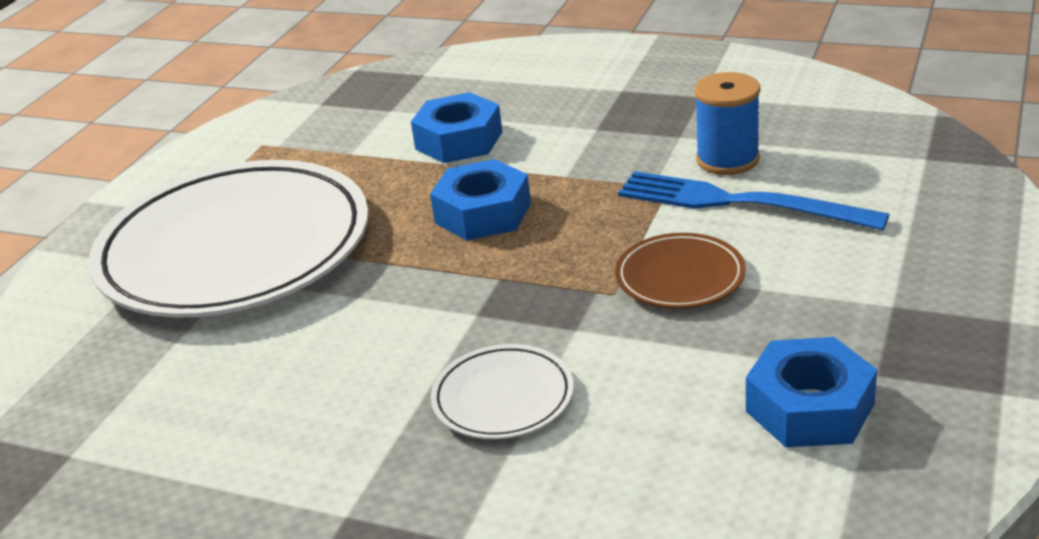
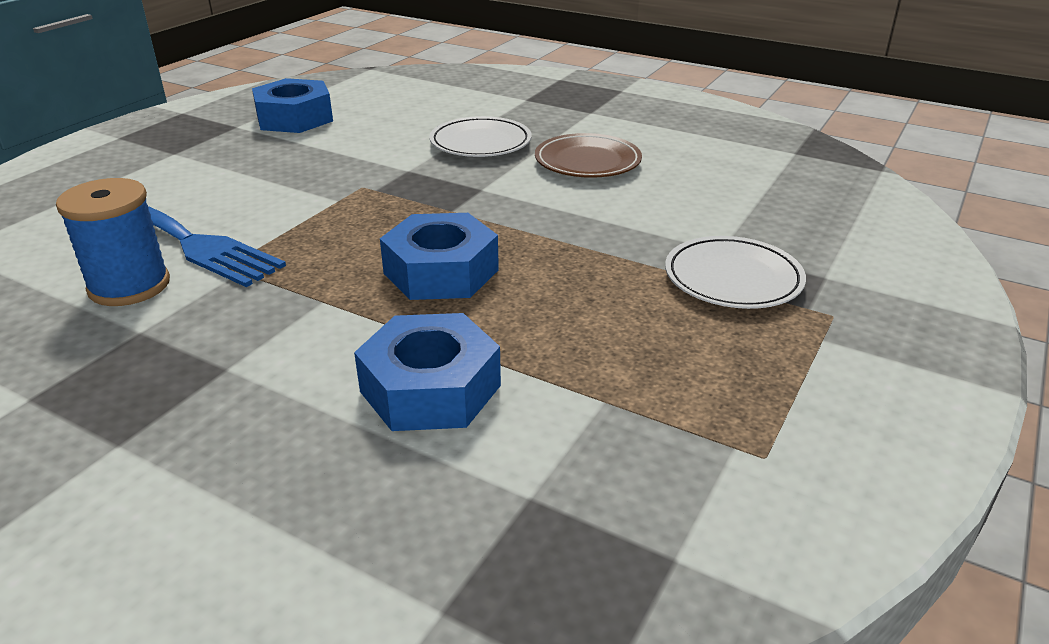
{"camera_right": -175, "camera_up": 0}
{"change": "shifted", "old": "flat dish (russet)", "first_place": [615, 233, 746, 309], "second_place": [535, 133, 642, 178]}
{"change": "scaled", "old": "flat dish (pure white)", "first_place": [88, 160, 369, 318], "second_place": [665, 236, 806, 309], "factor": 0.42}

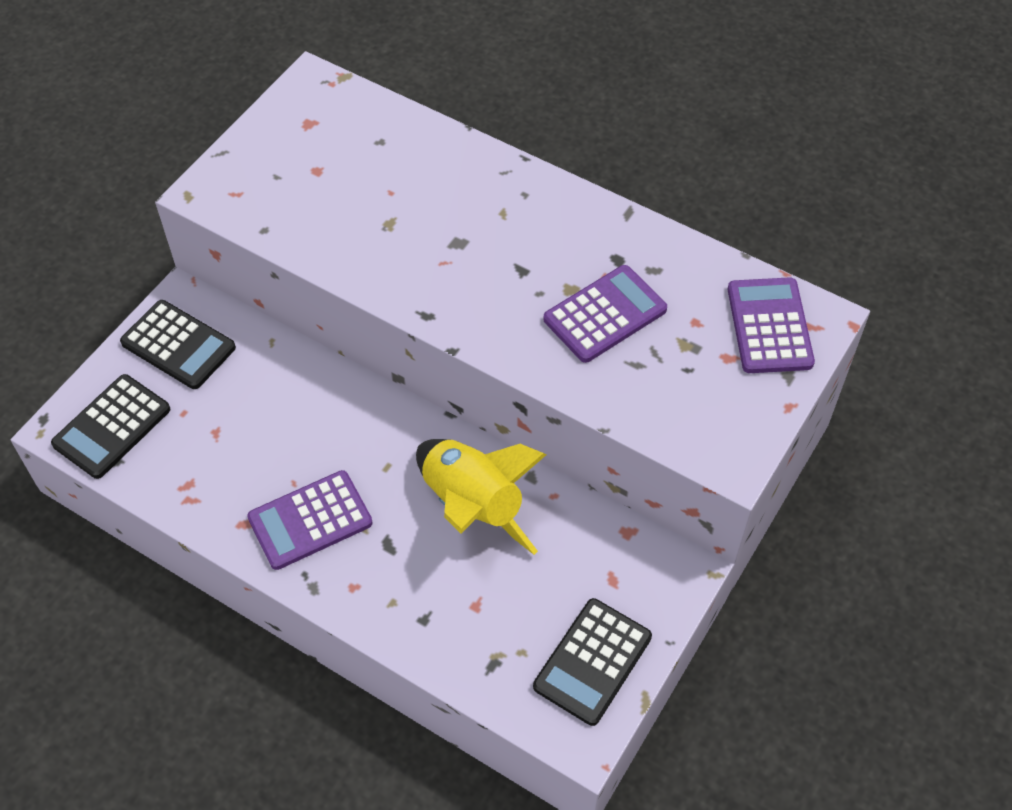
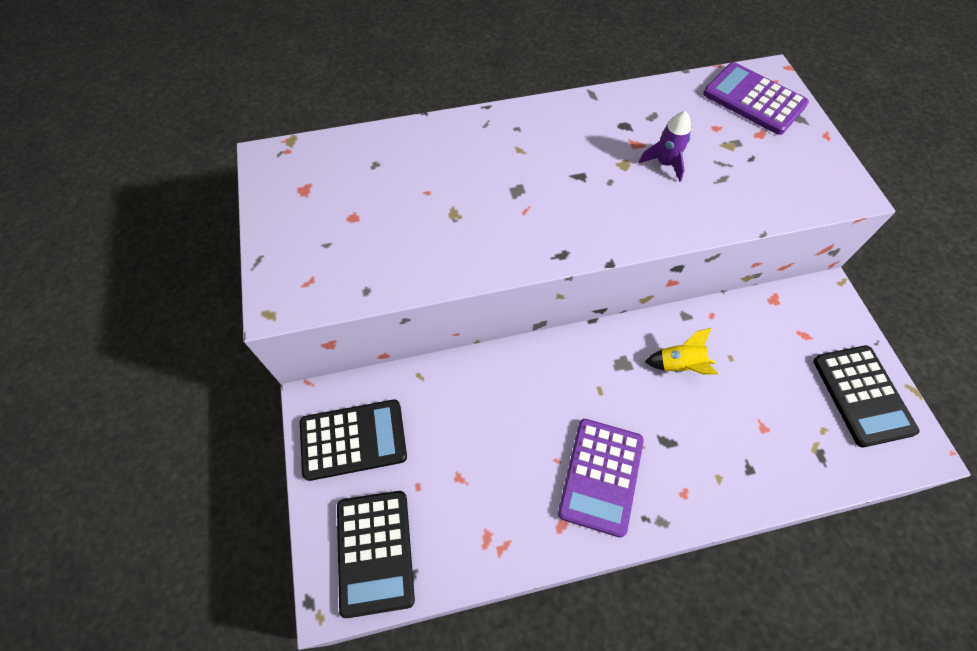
{"camera_right": -45, "camera_up": 5}
{"change": "swapped", "old": "calculator (royal purple)", "new": "spaceship (royal purple)", "first_place": [544, 265, 667, 363], "second_place": [639, 111, 691, 182]}
{"change": "scaled", "old": "spaceship (golden)", "first_place": [416, 439, 547, 555], "second_place": [645, 328, 718, 375], "factor": 0.48}

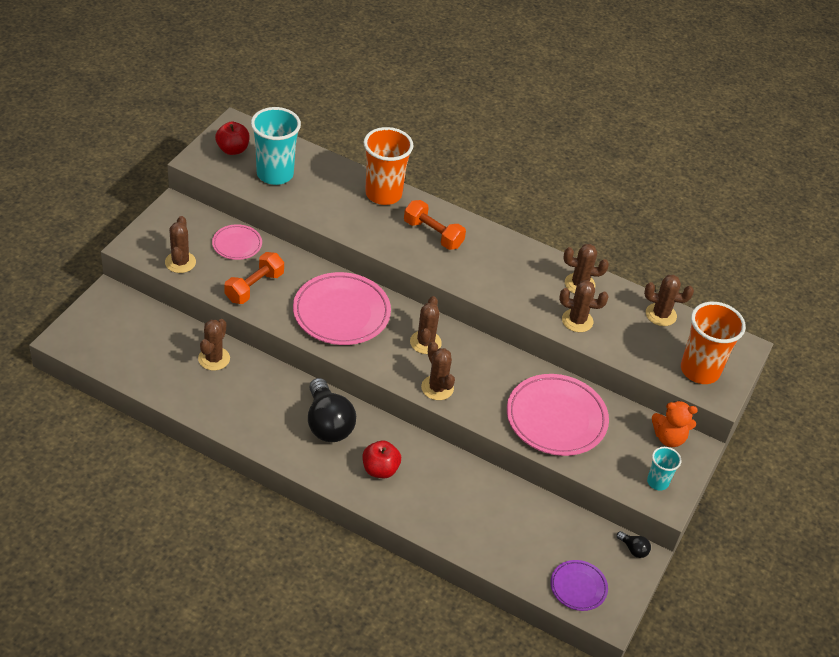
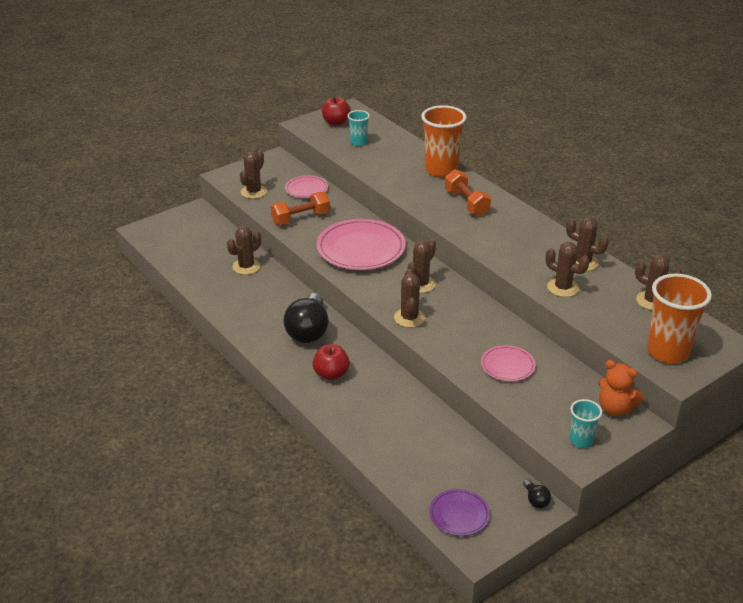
{"camera_right": 30, "camera_up": -10}
{"change": "scaled", "old": "tumbler (turquoise)", "first_place": [251, 107, 301, 185], "second_place": [347, 110, 370, 146], "factor": 0.53}
{"change": "scaled", "old": "flat dish (pink)", "first_place": [507, 374, 609, 456], "second_place": [481, 345, 535, 381], "factor": 0.53}

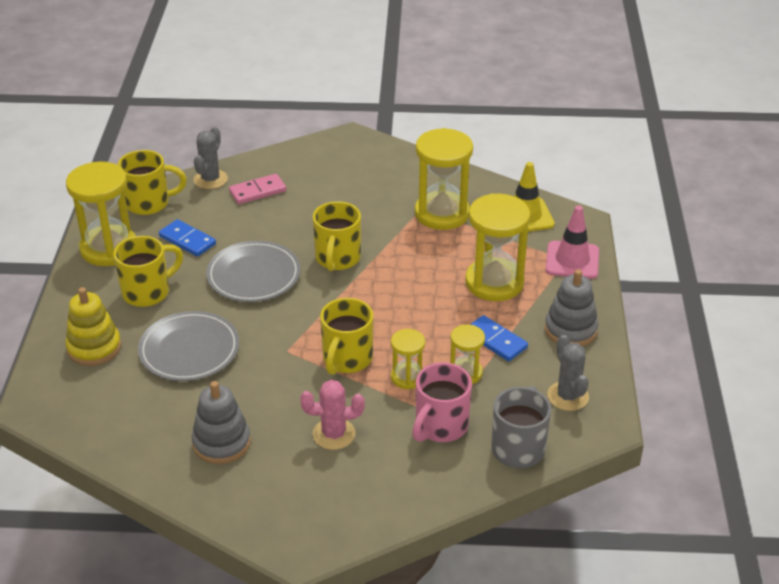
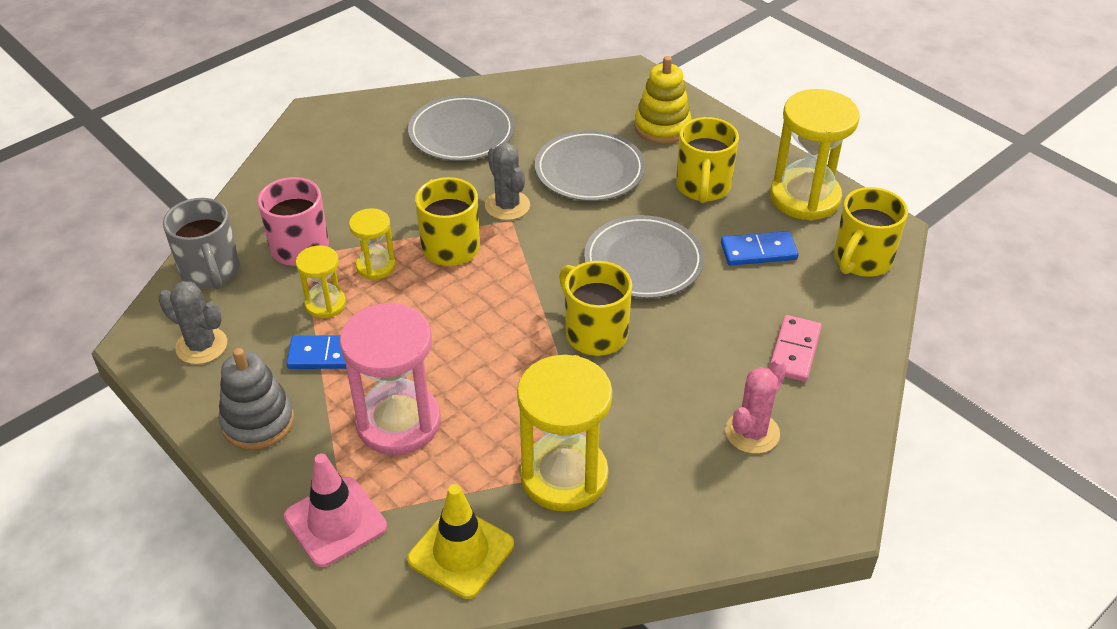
{"camera_right": 135, "camera_up": 5}
{"change": "repainted", "old": "hourglass (golden)", "new": "hourglass (pink)", "first_place": [465, 193, 531, 301], "second_place": [340, 302, 441, 455]}
{"change": "swapped", "old": "stacking rings (grey)", "new": "flat dish (grey)", "first_place": [192, 381, 251, 464], "second_place": [408, 95, 515, 161]}
{"change": "shifted", "old": "saguaro cactus (grey)", "first_place": [194, 127, 228, 189], "second_place": [485, 143, 530, 220]}
{"change": "shifted", "old": "saguaro cactus (pink)", "first_place": [300, 380, 365, 450], "second_place": [725, 359, 787, 454]}

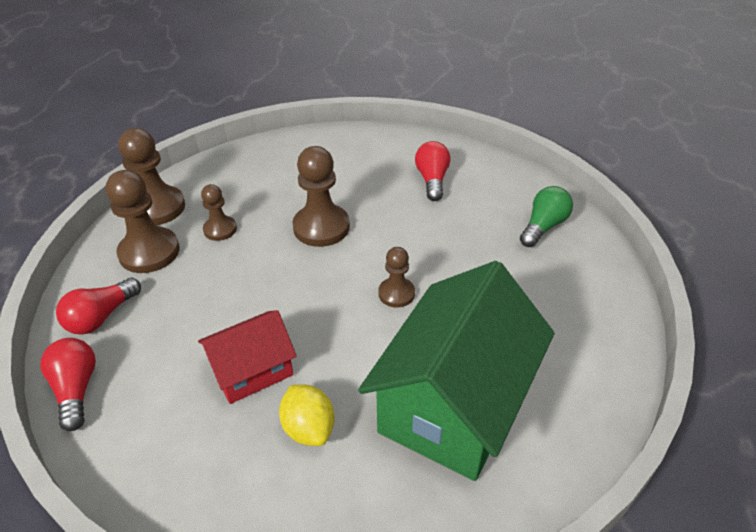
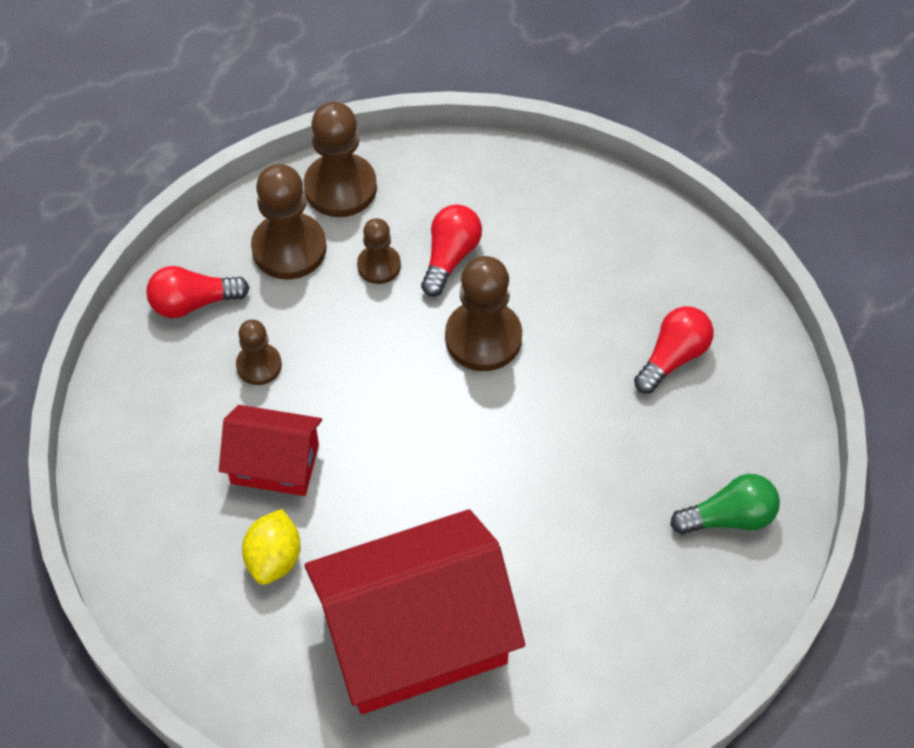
{"camera_right": 40, "camera_up": 15}
{"change": "shifted", "old": "game pawn (russet)", "first_place": [378, 247, 415, 308], "second_place": [236, 320, 282, 385]}
{"change": "repainted", "old": "toy house (green)", "new": "toy house (crimson)", "first_place": [358, 261, 554, 481], "second_place": [305, 509, 525, 714]}
{"change": "shifted", "old": "light bulb (crimson)", "first_place": [41, 338, 96, 431], "second_place": [421, 204, 482, 297]}

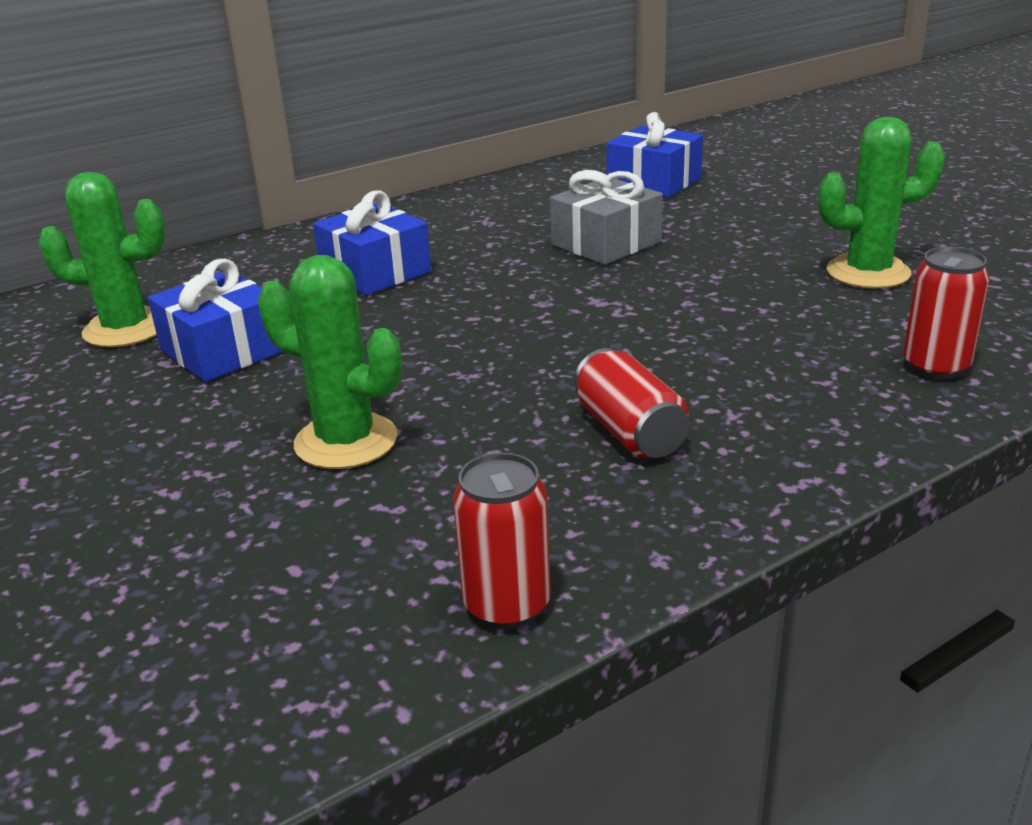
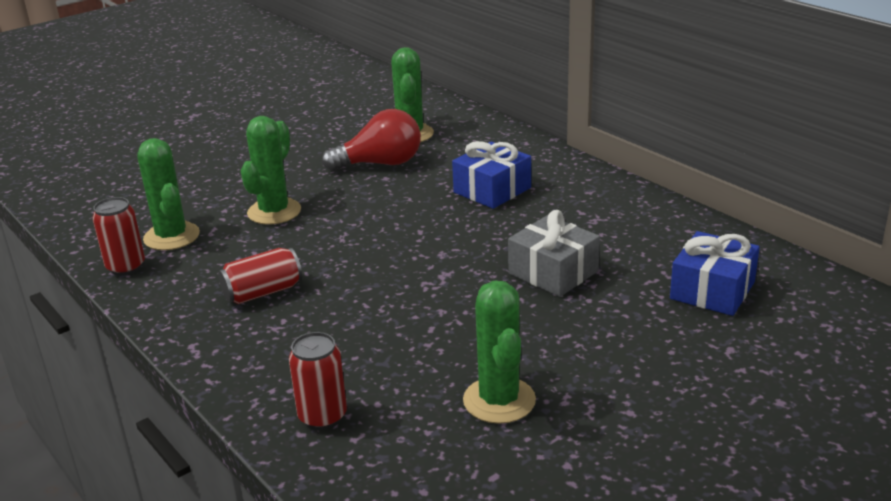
{"camera_right": 85, "camera_up": 0}
{"change": "new", "new": "saguaro cactus (green)", "second_place": [138, 138, 200, 250]}
{"change": "swapped", "old": "wrapped gift (royal blue)", "new": "light bulb (crimson)", "first_place": [148, 258, 282, 382], "second_place": [322, 109, 421, 171]}

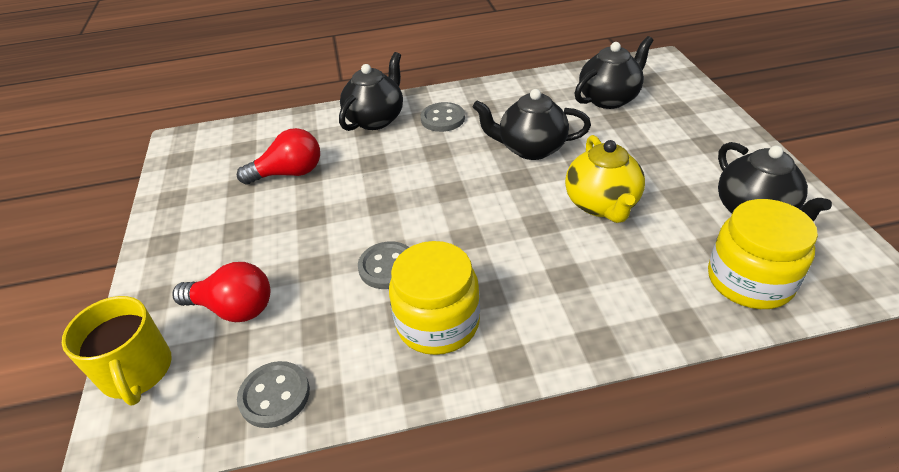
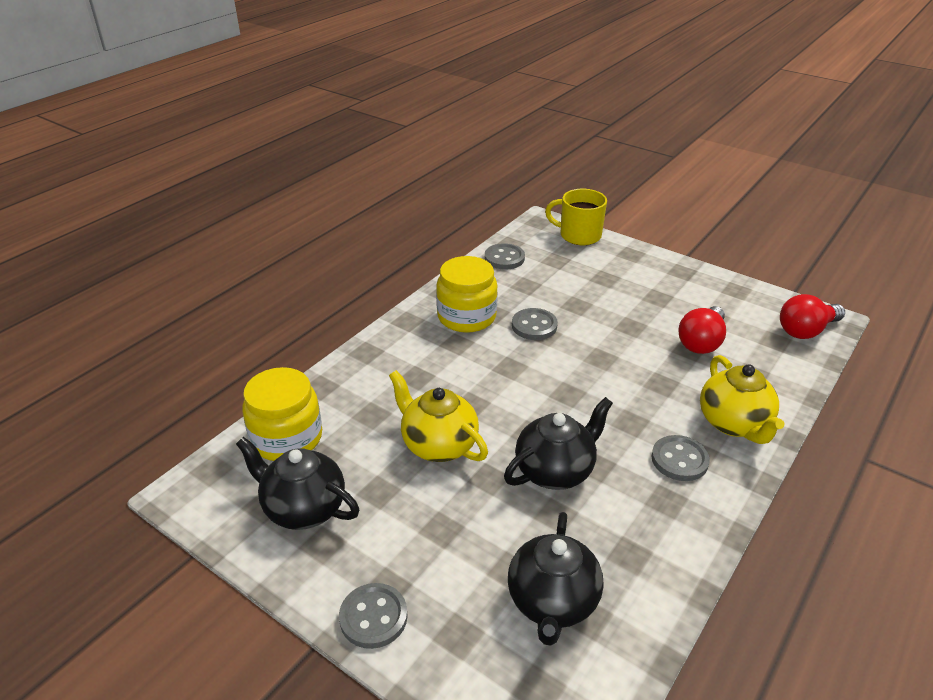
{"camera_right": 135, "camera_up": -5}
{"change": "new", "new": "button (grey)", "second_place": [339, 583, 408, 649]}
{"change": "repainted", "old": "tea pot (ebony)", "new": "tea pot (golden)", "first_place": [339, 52, 403, 131], "second_place": [700, 355, 785, 444]}
{"change": "shifted", "old": "light bulb (crimson)", "first_place": [172, 262, 270, 322], "second_place": [780, 294, 845, 339]}

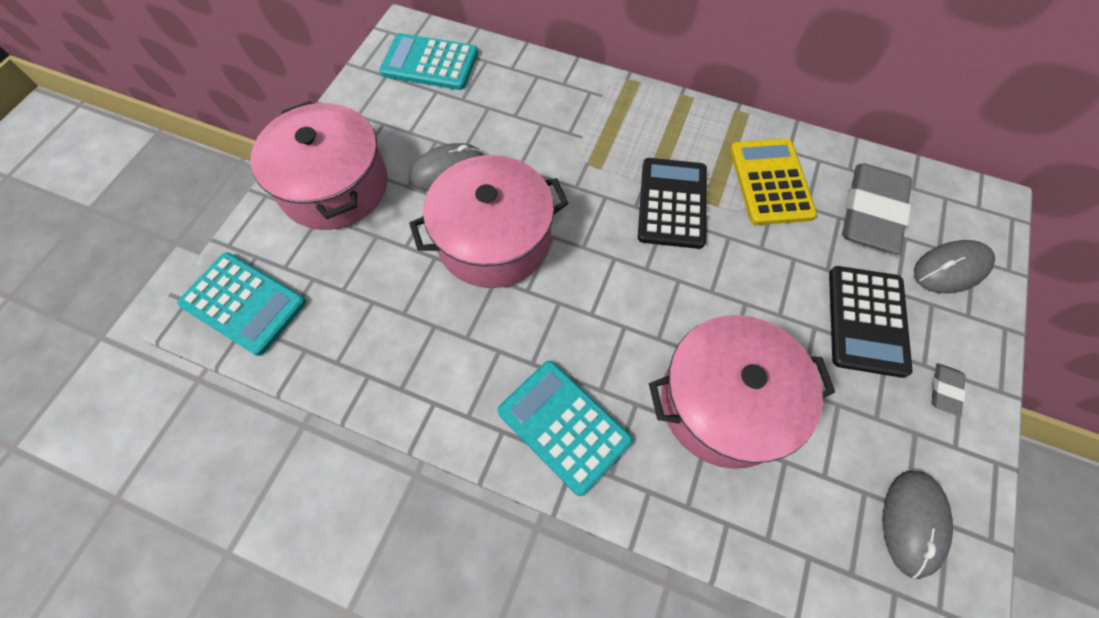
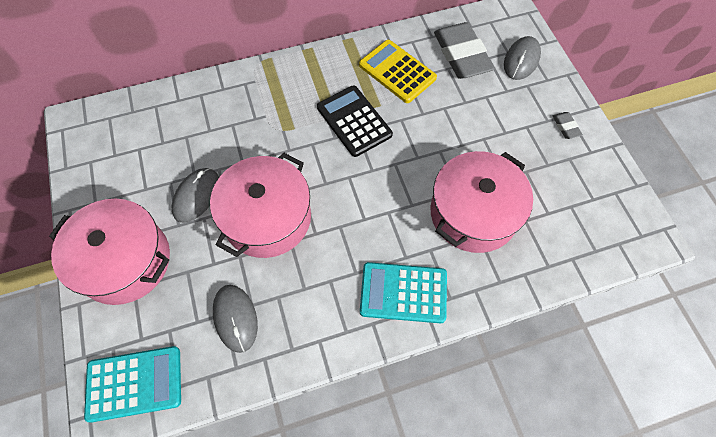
{"camera_right": -40, "camera_up": 0}
{"change": "shifted", "old": "computer mouse (grey)", "first_place": [883, 470, 953, 579], "second_place": [213, 285, 258, 353]}
{"change": "gone", "old": "calculator (turquoise)", "first_place": [379, 33, 478, 90]}
{"change": "gone", "old": "calculator (ebony)", "first_place": [829, 266, 912, 378]}

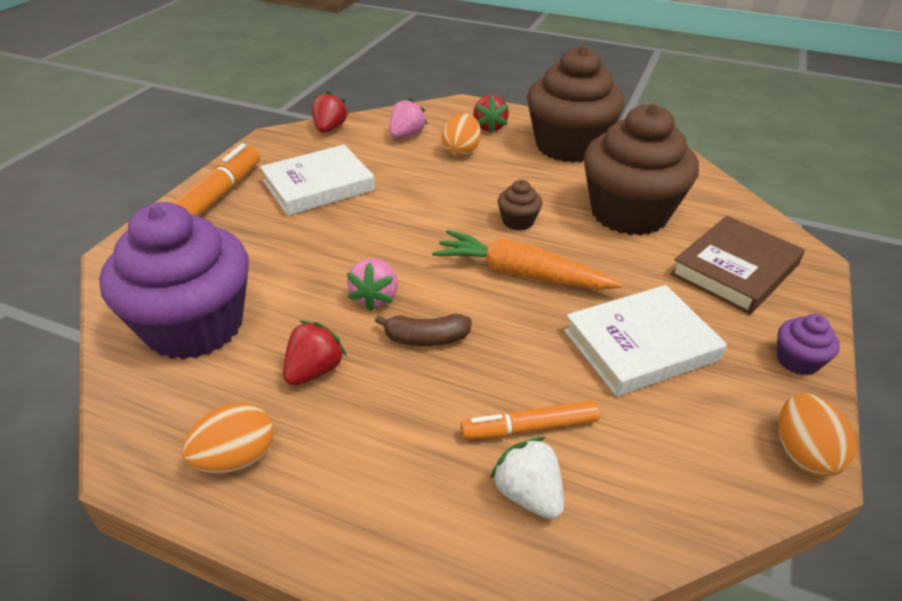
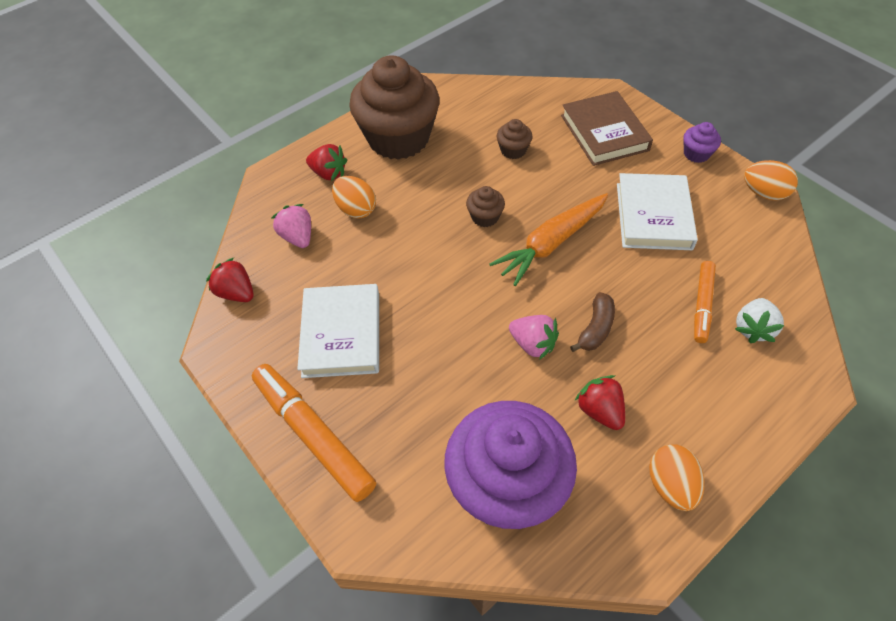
{"camera_right": -60, "camera_up": 15}
{"change": "scaled", "old": "muffin (russet)", "first_place": [584, 104, 699, 236], "second_place": [497, 119, 532, 159], "factor": 0.4}
{"change": "rotated", "old": "toy strawberry (pure white)", "first_place": [490, 437, 564, 519], "second_place": [735, 298, 785, 343], "degrees": -60}

